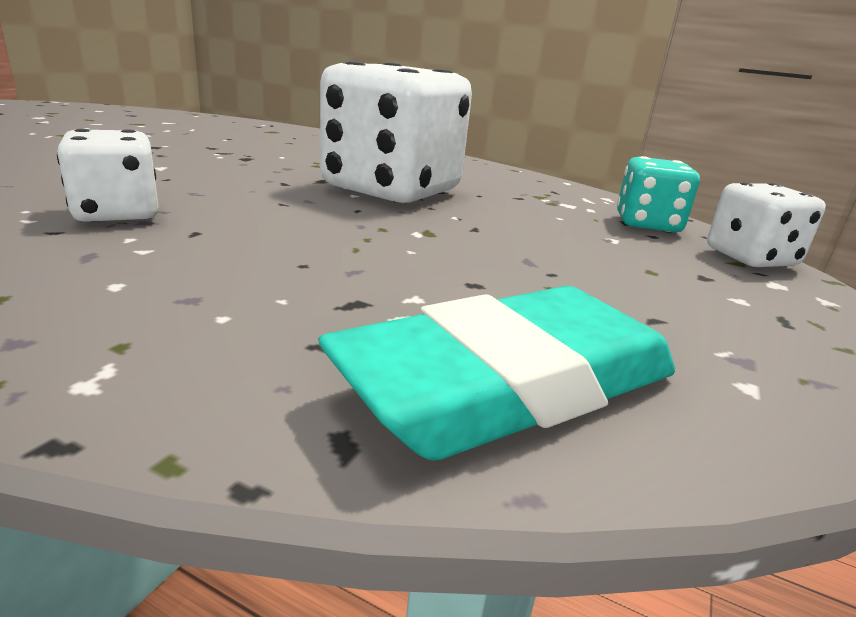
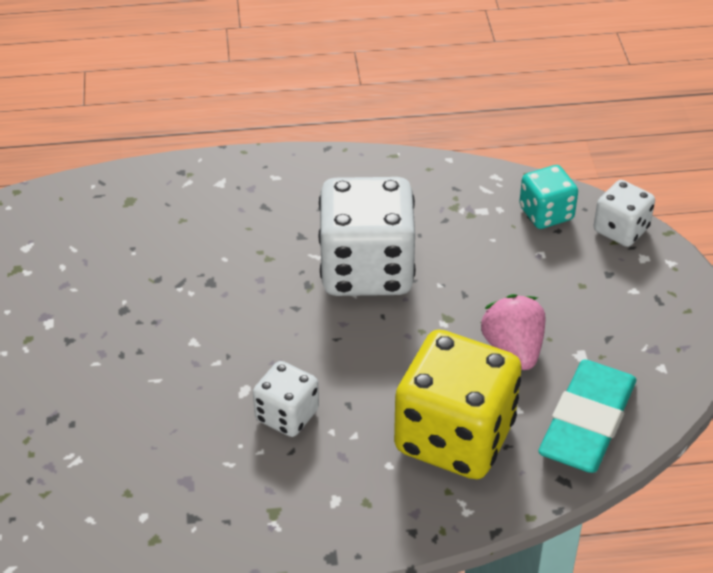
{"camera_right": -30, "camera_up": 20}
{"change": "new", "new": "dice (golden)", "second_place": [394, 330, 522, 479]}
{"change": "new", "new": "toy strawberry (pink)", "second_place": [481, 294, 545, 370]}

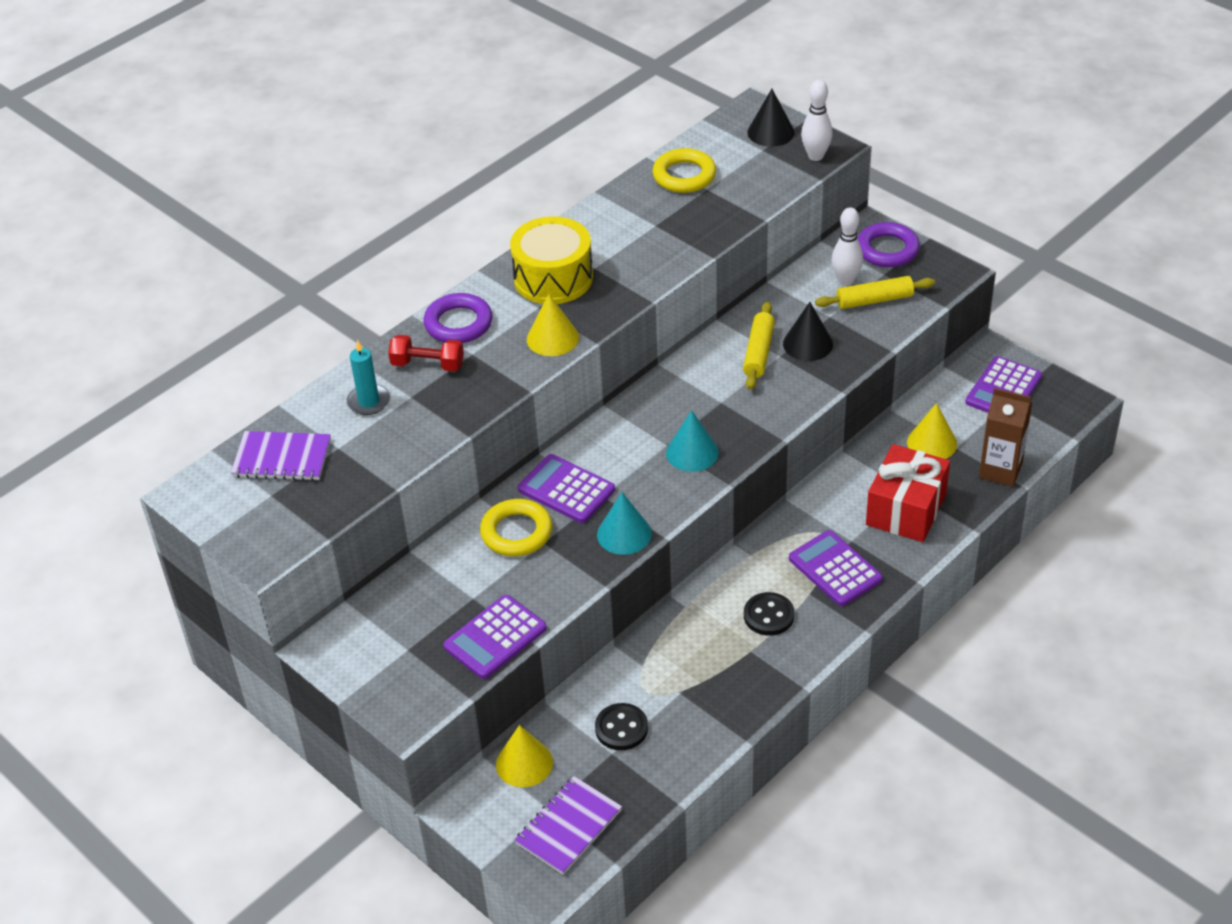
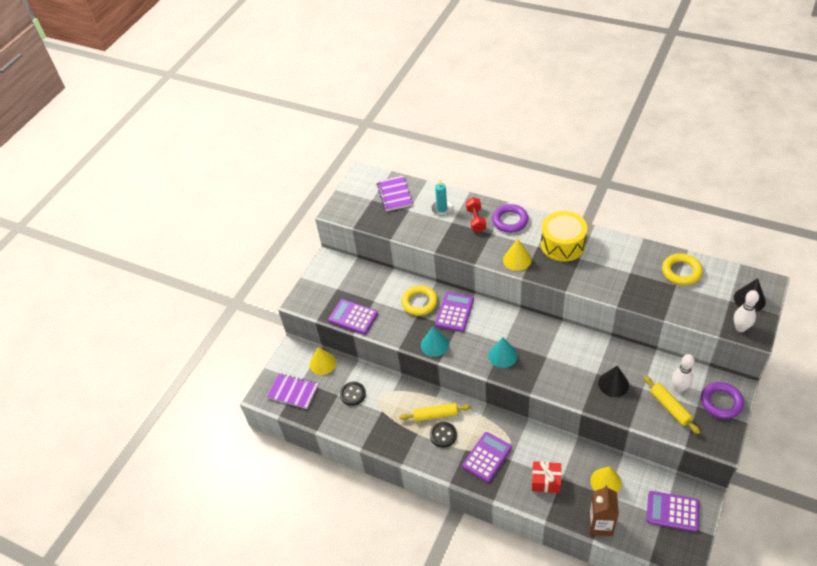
{"camera_right": 75, "camera_up": 5}
{"change": "shifted", "old": "pastry roller (golden)", "first_place": [743, 302, 775, 390], "second_place": [399, 403, 471, 422]}
{"change": "scaled", "old": "wrapped gift (crimson)", "first_place": [866, 444, 950, 542], "second_place": [532, 461, 561, 493], "factor": 0.65}

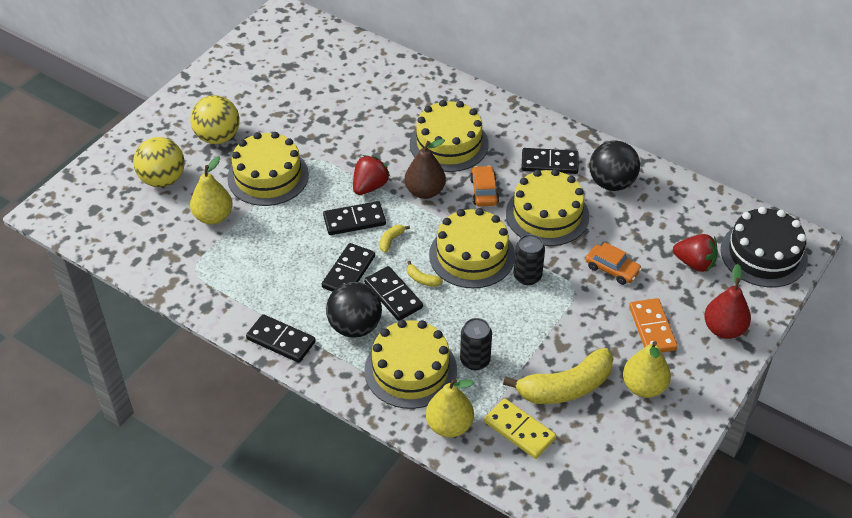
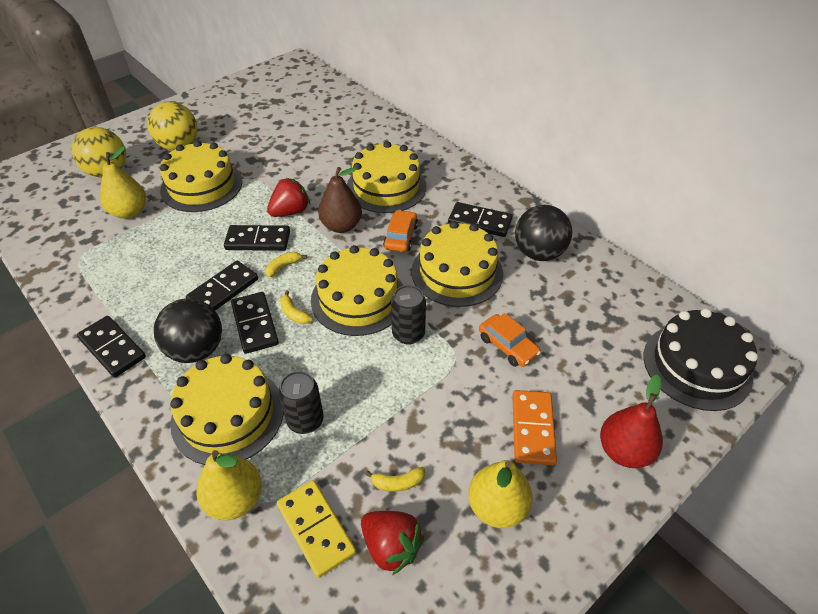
{"camera_right": 15, "camera_up": 0}
{"change": "shifted", "old": "toy strawberry (crimson)", "first_place": [673, 234, 718, 272], "second_place": [361, 511, 424, 575]}
{"change": "scaled", "old": "banana fruit (golden)", "first_place": [503, 348, 614, 404], "second_place": [365, 467, 425, 492], "factor": 0.4}

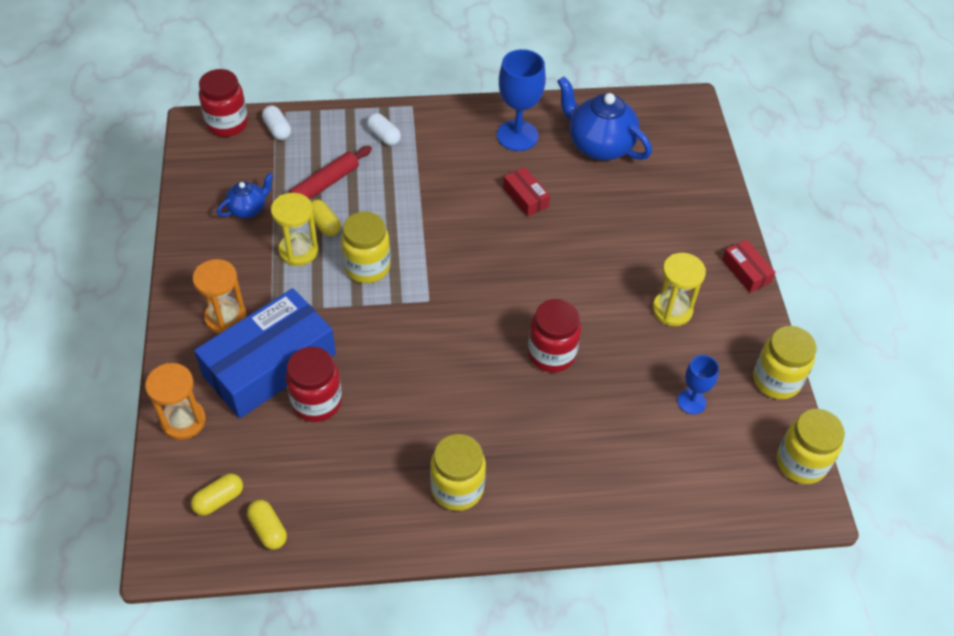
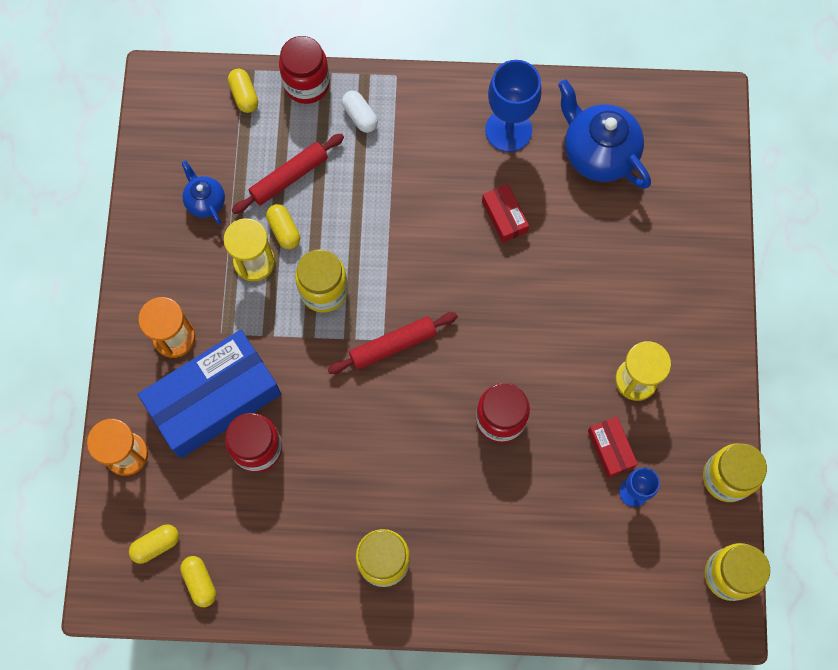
{"camera_right": 10, "camera_up": 20}
{"change": "rotated", "old": "tea pot (royal blue)", "first_place": [217, 173, 273, 218], "second_place": [182, 161, 225, 224], "degrees": -90}
{"change": "repainted", "old": "pill (pure white)", "new": "pill (golden)", "first_place": [262, 105, 291, 140], "second_place": [228, 69, 258, 113]}
{"change": "shifted", "old": "jam jar (crimson)", "first_place": [199, 69, 248, 137], "second_place": [279, 36, 330, 104]}
{"change": "new", "new": "pastry roller (crimson)", "second_place": [328, 312, 458, 374]}
{"change": "shifted", "old": "package (crimson)", "first_place": [722, 240, 776, 293], "second_place": [588, 417, 638, 478]}

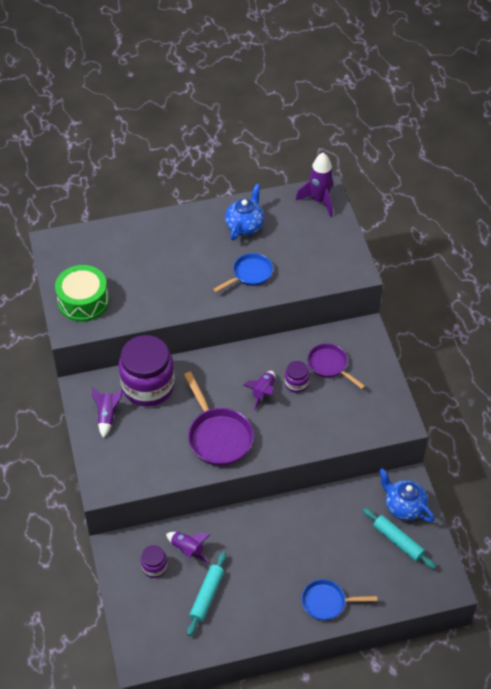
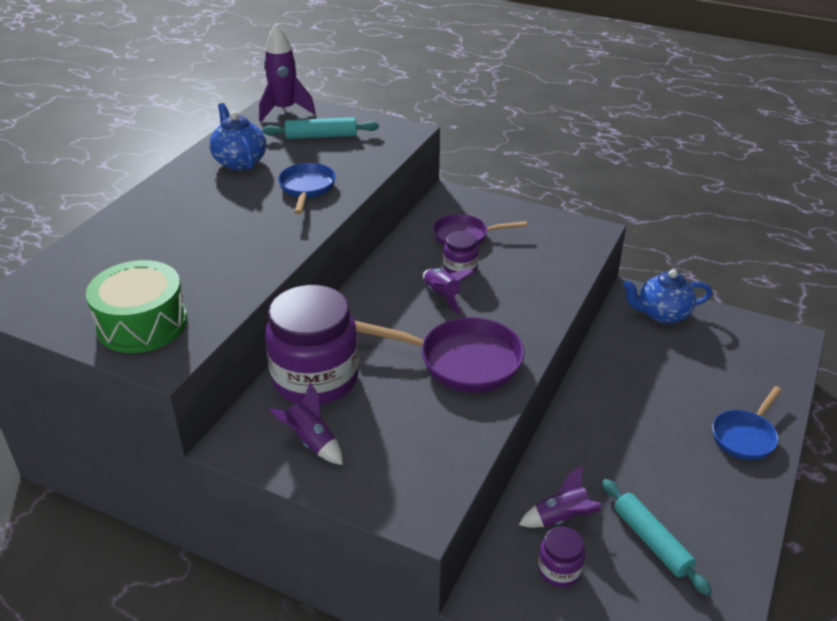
{"camera_right": -50, "camera_up": -15}
{"change": "shifted", "old": "pastry roller (turquoise)", "first_place": [363, 508, 436, 569], "second_place": [262, 117, 379, 139]}

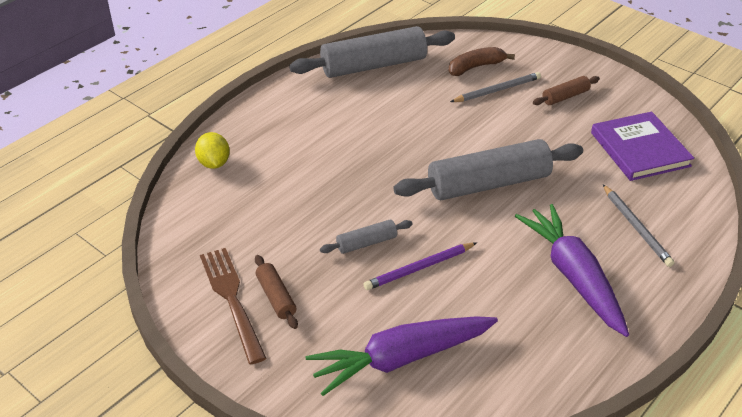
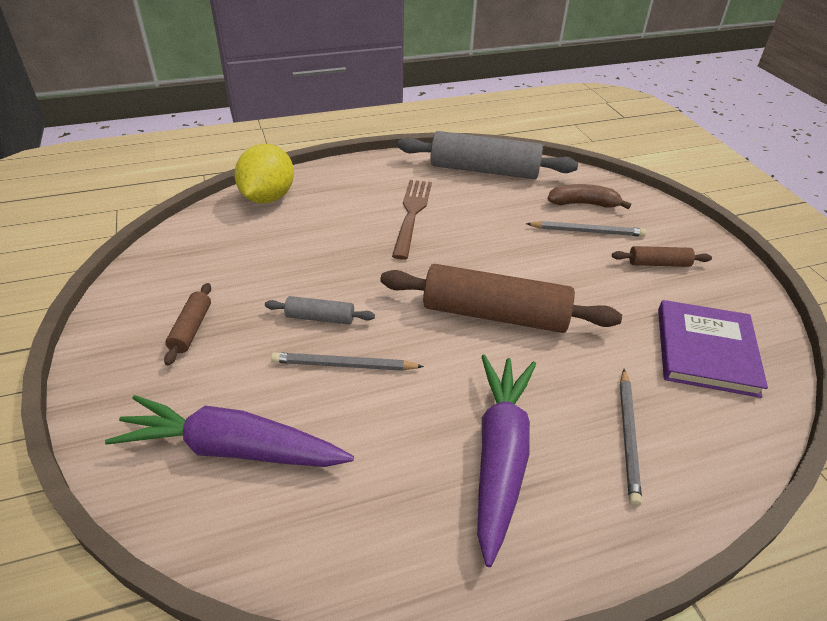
{"camera_right": 30, "camera_up": 0}
{"change": "scaled", "old": "citrus fruit (golden)", "first_place": [195, 132, 230, 169], "second_place": [235, 144, 294, 204], "factor": 1.65}
{"change": "repainted", "old": "wooden pencil (royal purple)", "new": "wooden pencil (grey)", "first_place": [364, 242, 477, 290], "second_place": [271, 352, 424, 371]}
{"change": "repainted", "old": "pastry roller (grey)", "new": "pastry roller (russet)", "first_place": [393, 139, 583, 200], "second_place": [380, 264, 622, 333]}
{"change": "shifted", "old": "table fork (russet)", "first_place": [200, 248, 266, 364], "second_place": [392, 180, 432, 260]}

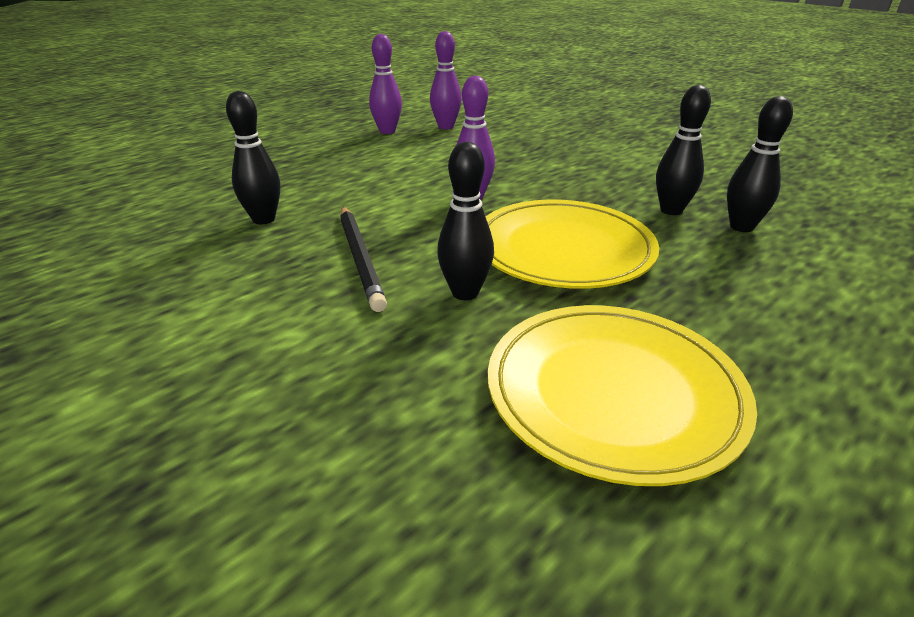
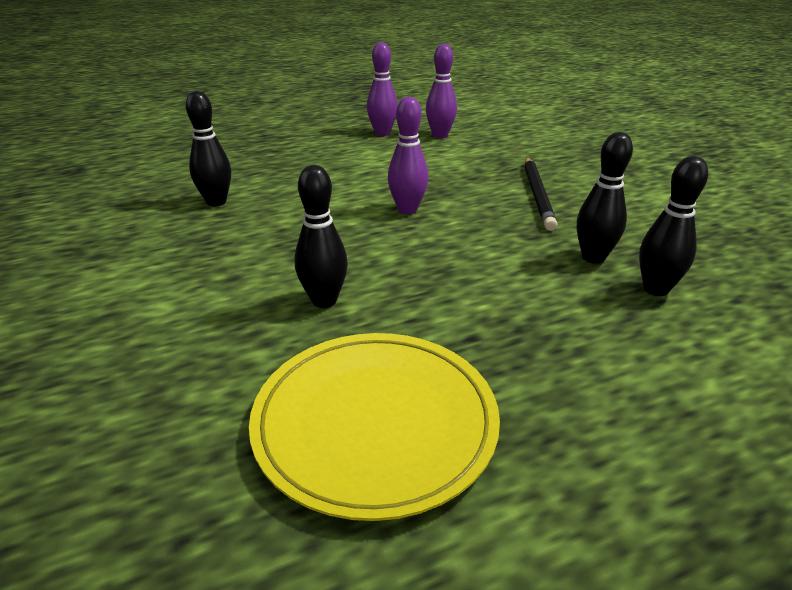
{"camera_right": 20, "camera_up": 0}
{"change": "shifted", "old": "wooden pencil (ebony)", "first_place": [340, 207, 387, 312], "second_place": [524, 158, 557, 231]}
{"change": "gone", "old": "flat dish (golden)", "first_place": [486, 200, 659, 289]}

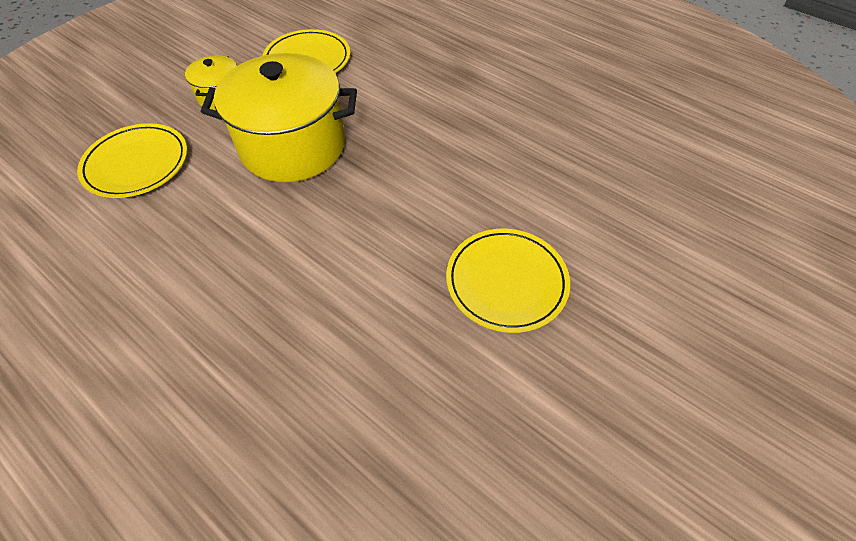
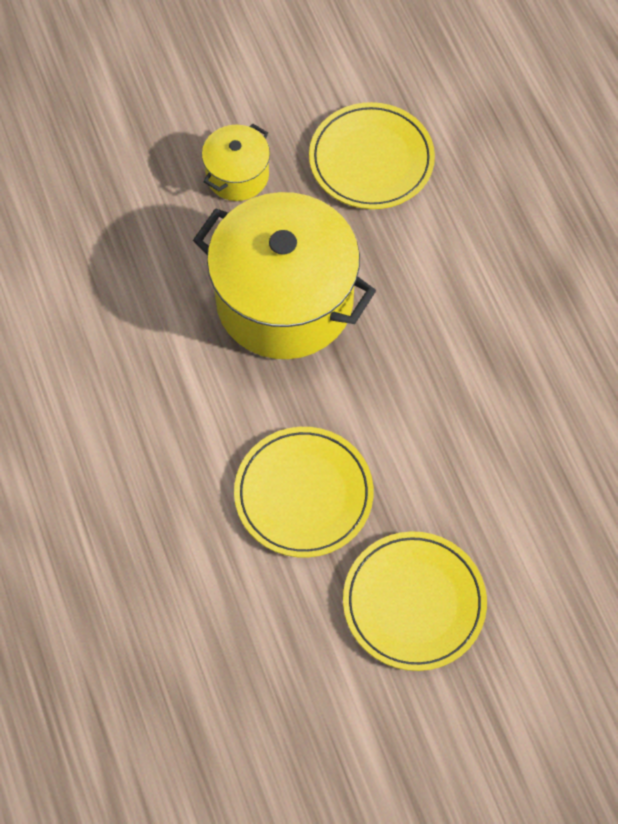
{"camera_right": 30, "camera_up": 10}
{"change": "shifted", "old": "flat dish (golden)", "first_place": [77, 123, 188, 198], "second_place": [234, 427, 374, 558]}

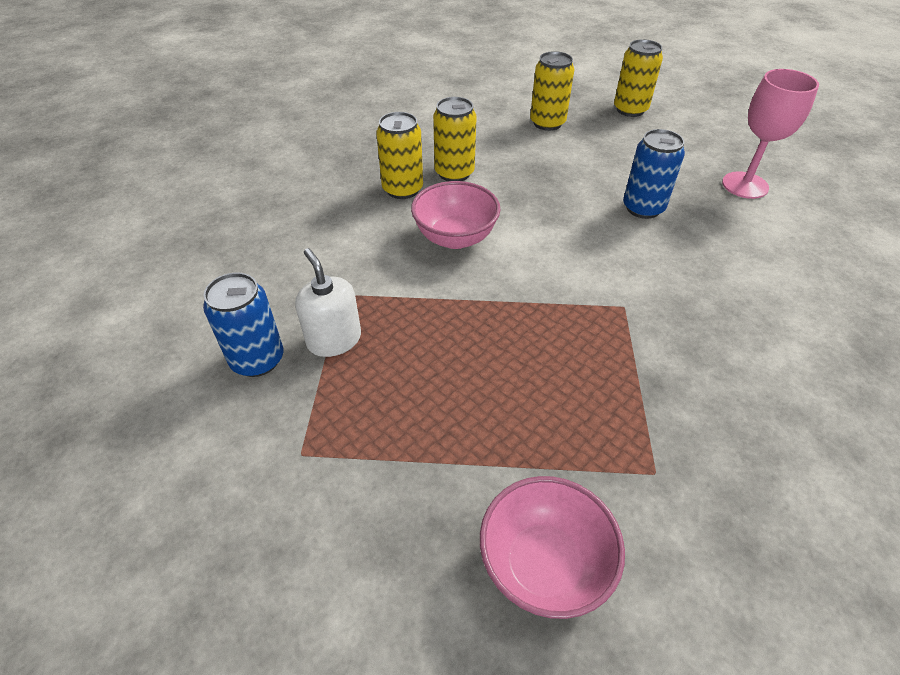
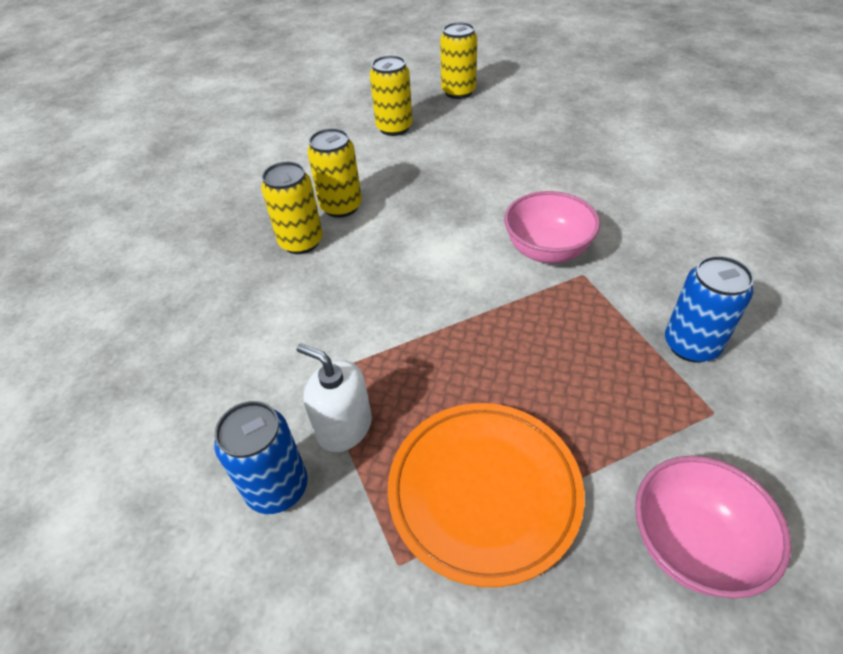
{"camera_right": -25, "camera_up": 0}
{"change": "new", "new": "flat dish (orange)", "second_place": [388, 403, 585, 587]}
{"change": "shifted", "old": "deep dish (pink)", "first_place": [411, 181, 501, 249], "second_place": [504, 191, 600, 263]}
{"change": "shifted", "old": "tin (royal blue)", "first_place": [623, 129, 685, 219], "second_place": [665, 256, 754, 363]}
{"change": "gone", "old": "wine glass (pink)", "first_place": [722, 69, 819, 199]}

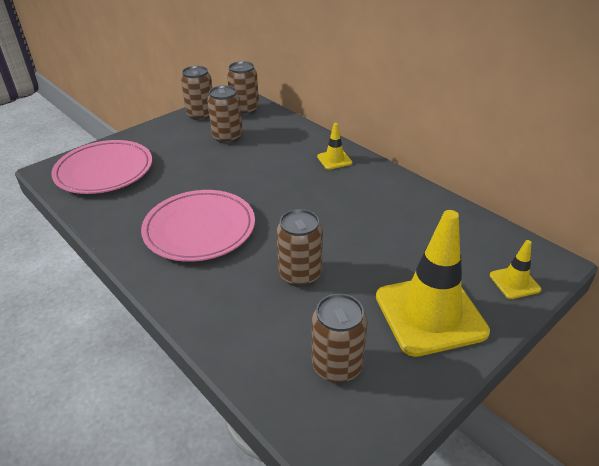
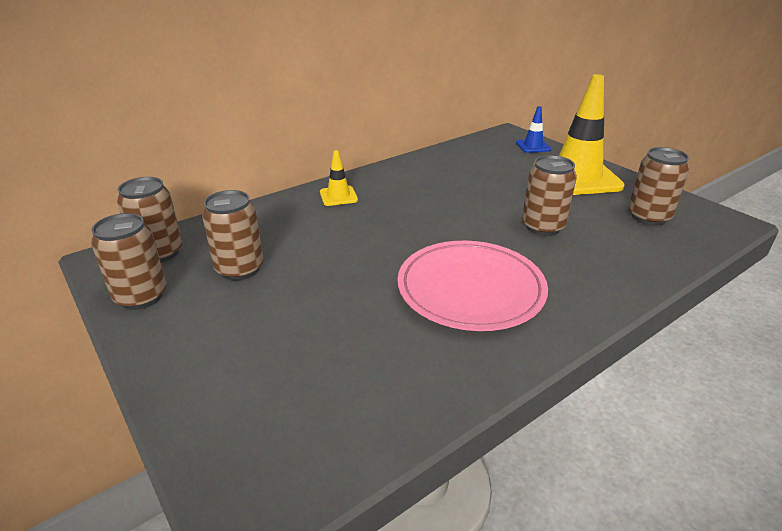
{"camera_right": -85, "camera_up": -5}
{"change": "repainted", "old": "traffic cone (golden)", "new": "traffic cone (royal blue)", "first_place": [490, 240, 541, 299], "second_place": [516, 106, 551, 153]}
{"change": "gone", "old": "flat dish (pink)", "first_place": [51, 140, 152, 194]}

